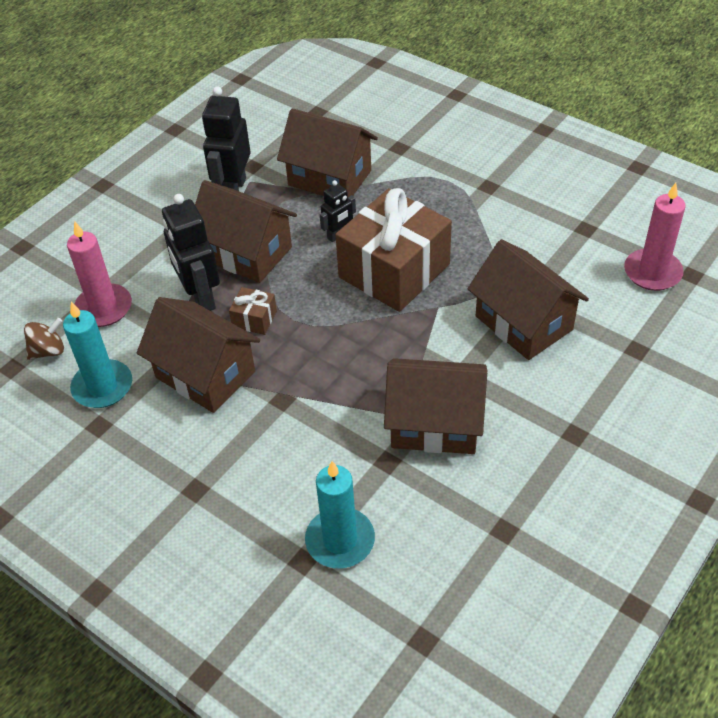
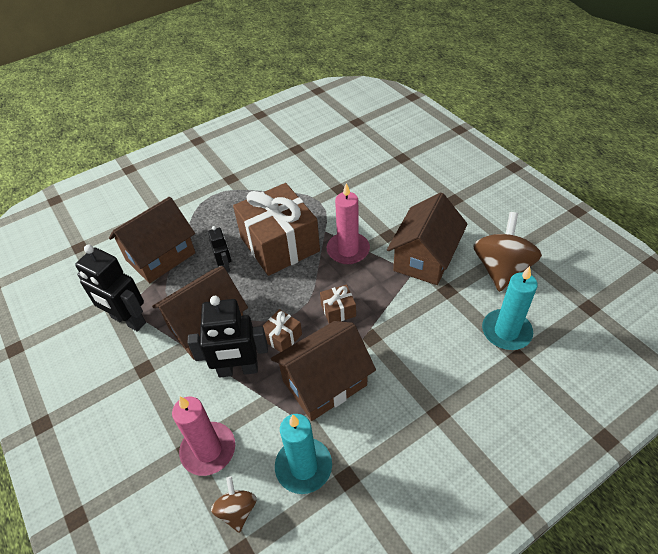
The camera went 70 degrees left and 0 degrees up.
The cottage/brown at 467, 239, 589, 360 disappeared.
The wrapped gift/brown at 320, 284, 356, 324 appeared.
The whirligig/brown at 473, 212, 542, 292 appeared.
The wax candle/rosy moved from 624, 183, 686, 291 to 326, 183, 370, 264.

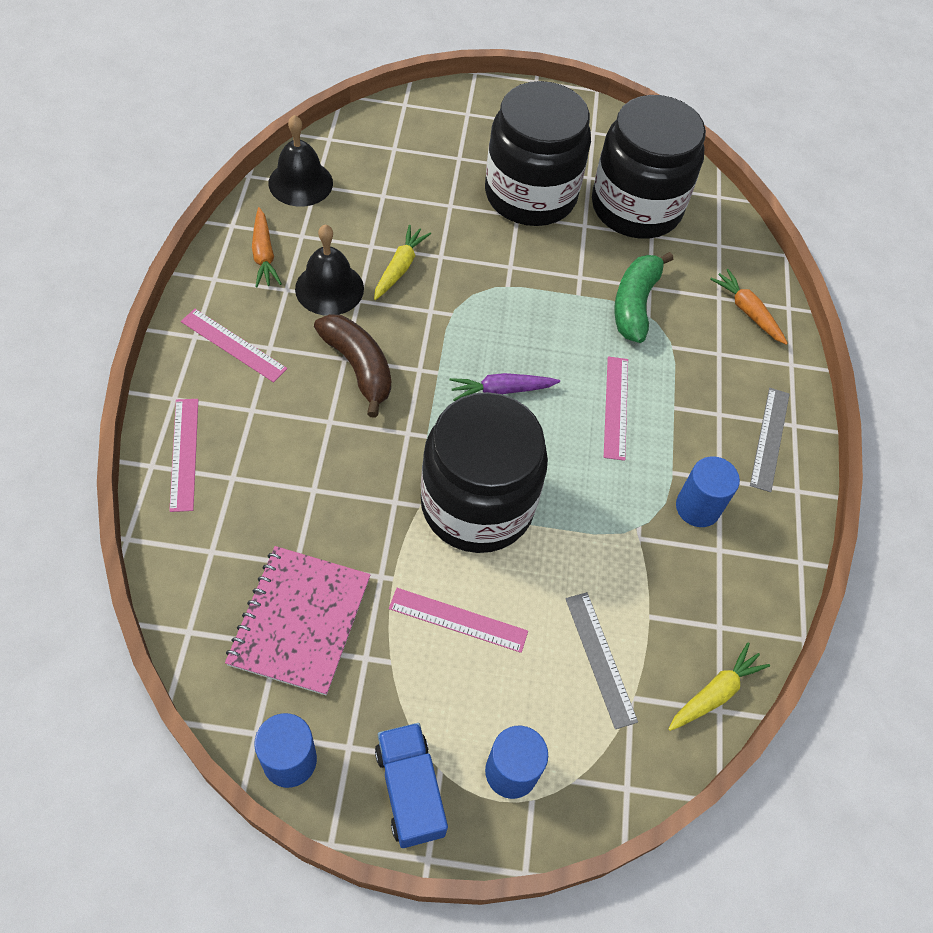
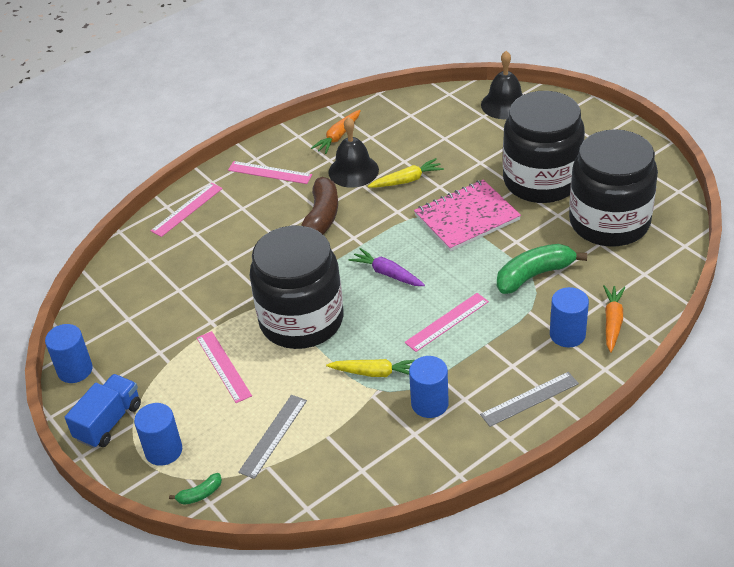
The camera went 55 degrees right and 15 degrees down.
The banana fruit/emerald at 169, 473, 222, 505 appeared.
The cylinder shape/blue at 550, 287, 589, 347 appeared.
The exercise book/rosy moved from 225, 546, 371, 696 to 414, 180, 521, 251.
The bell/ebony moved from 269, 115, 333, 207 to 481, 51, 523, 119.
The toy carrot/yellow moved from 668, 642, 770, 731 to 326, 359, 415, 377.
The straightedge/rosy at 181, 309, 287, 382 turned 60 degrees counterclockwise.

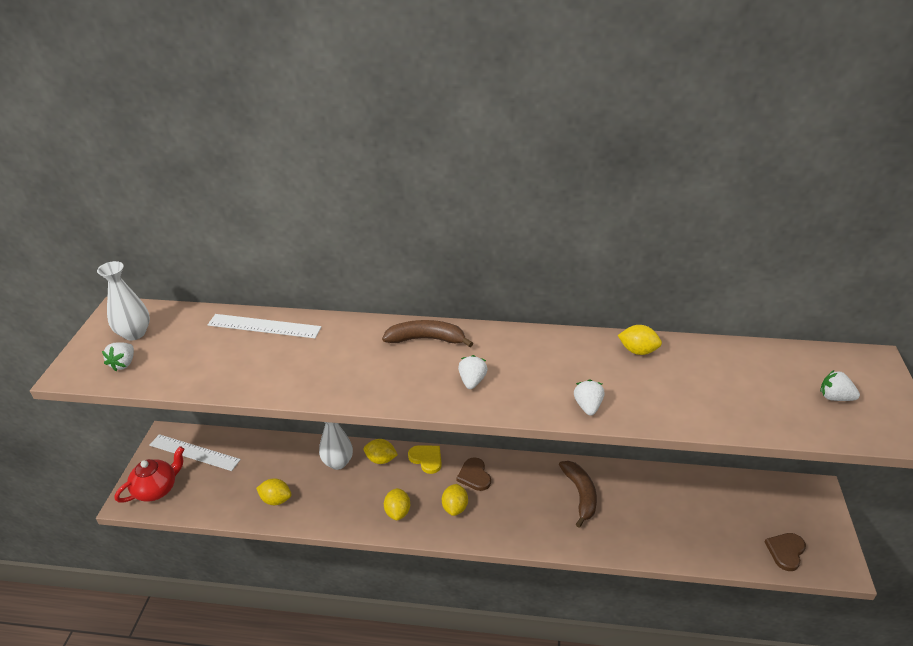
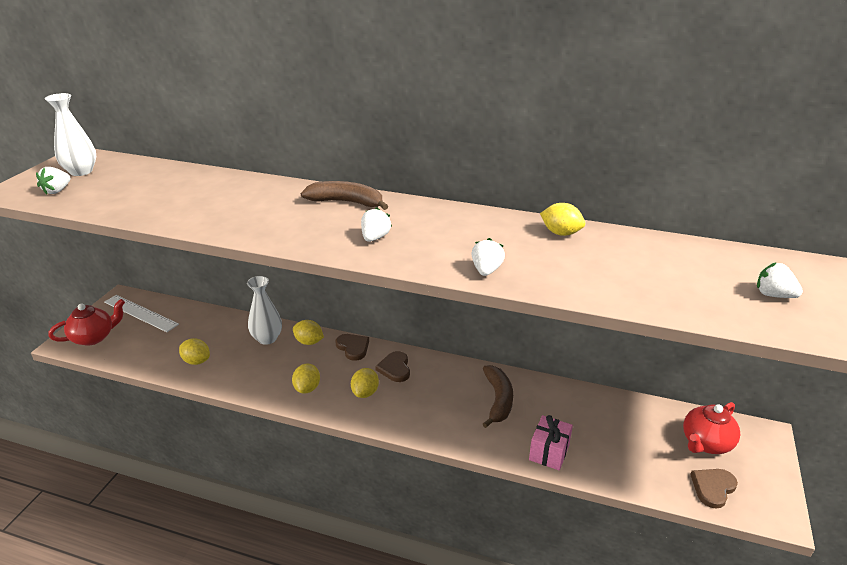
The camera went 10 degrees right and 5 degrees down.
The straightedge/white at 207, 314, 321, 338 disappeared.
The wrapped gift/rosy at 529, 415, 573, 470 appeared.
The teapot/crimson at 683, 402, 740, 454 appeared.
The heart/yellow at 408, 445, 442, 474 became the heart/brown at 335, 334, 369, 361.

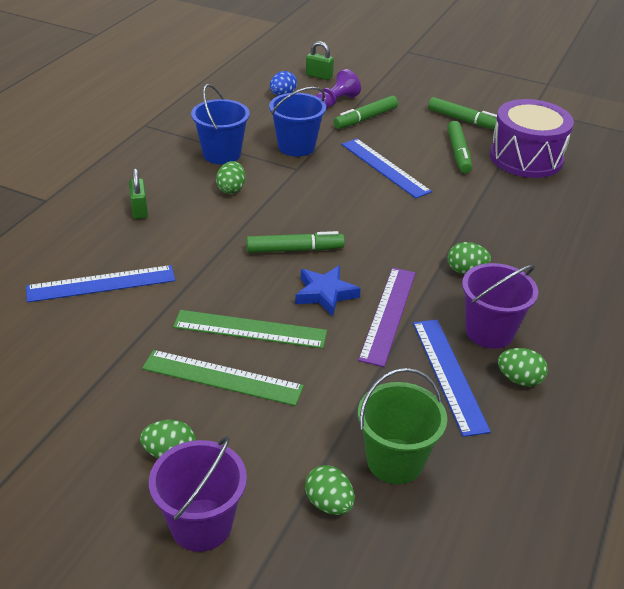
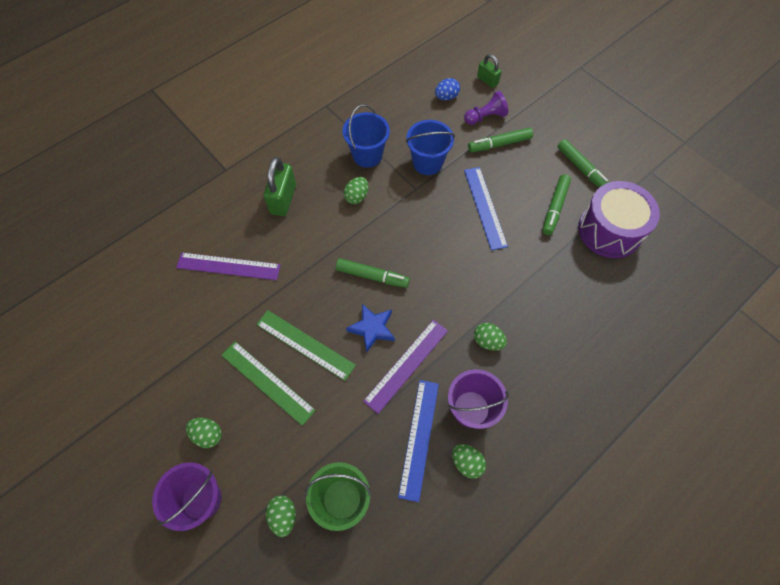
The camera went 25 degrees right and 25 degrees up.
The straightedge/blue at 26, 265, 175, 302 became the straightedge/purple at 176, 252, 281, 280.
The padlock/emerald at 129, 168, 148, 219 changed to 1.64 times the size.

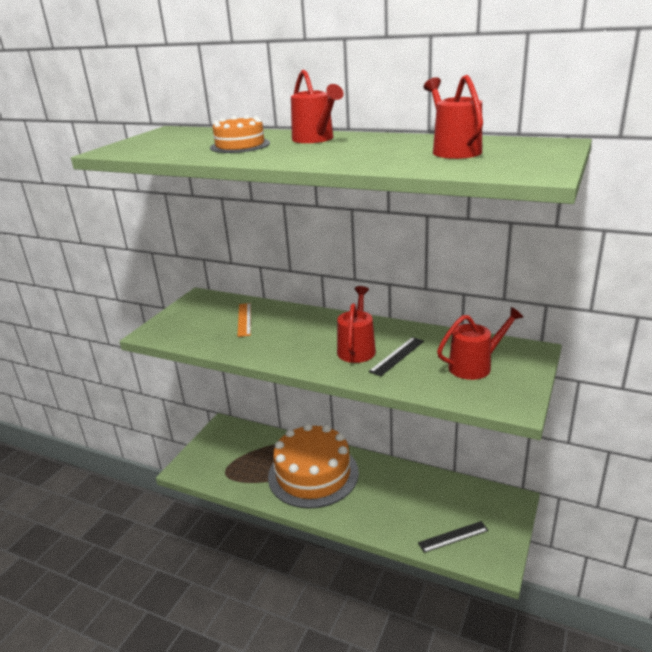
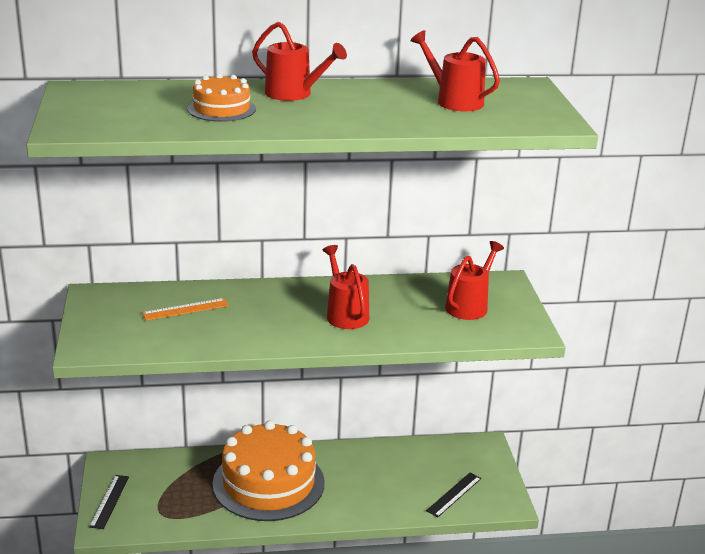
The camera went 35 degrees left and 0 degrees up.
The straightedge/ebony moved from 369, 337, 424, 376 to 89, 475, 129, 529.
The straightedge/orange-coloured at 238, 303, 251, 337 turned 75 degrees counterclockwise.

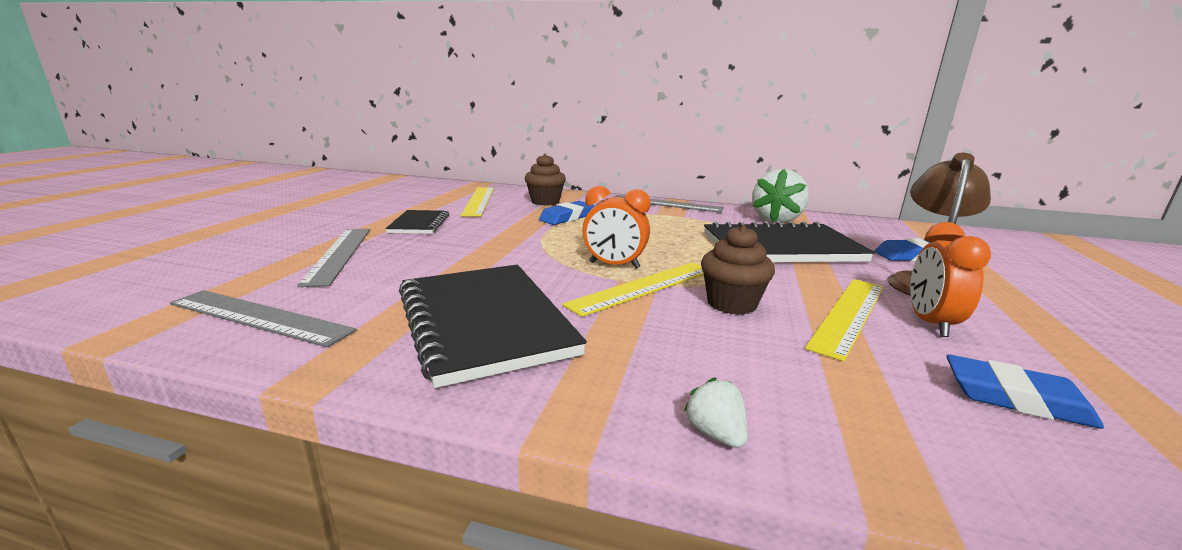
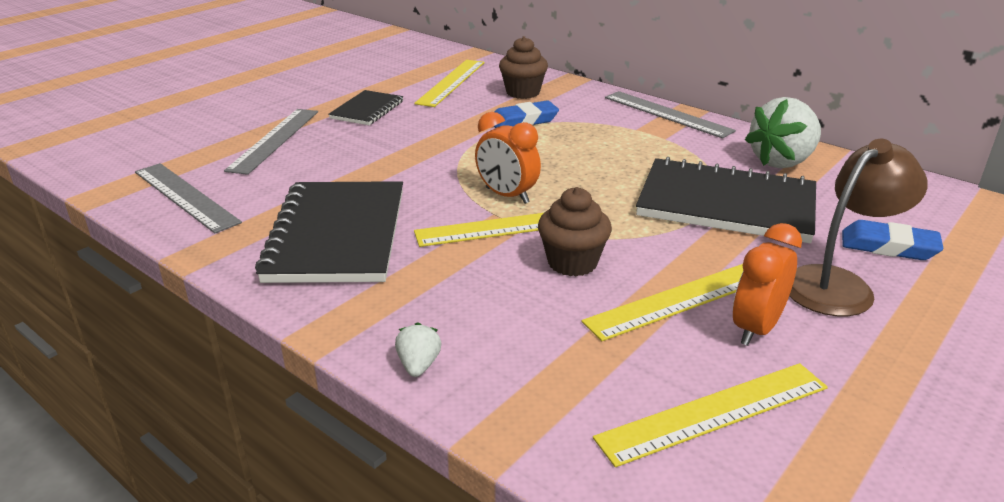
The camera went 25 degrees right and 10 degrees up.
The gum eraser/blue at 946, 355, 1104, 429 was replaced by the straightedge/yellow at 593, 363, 828, 467.

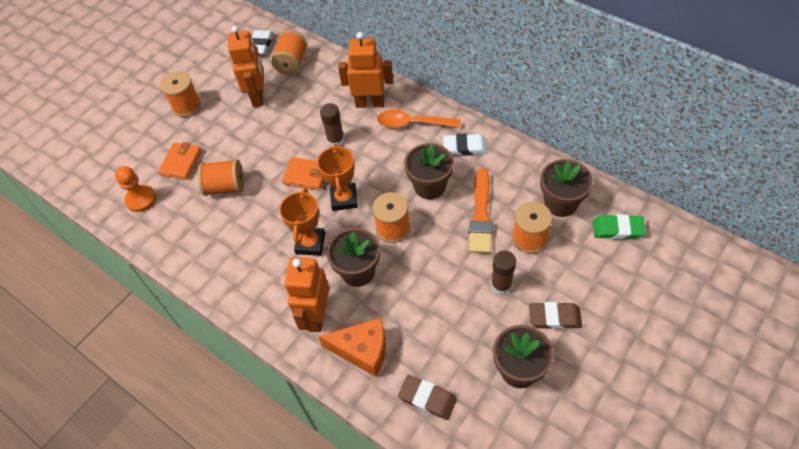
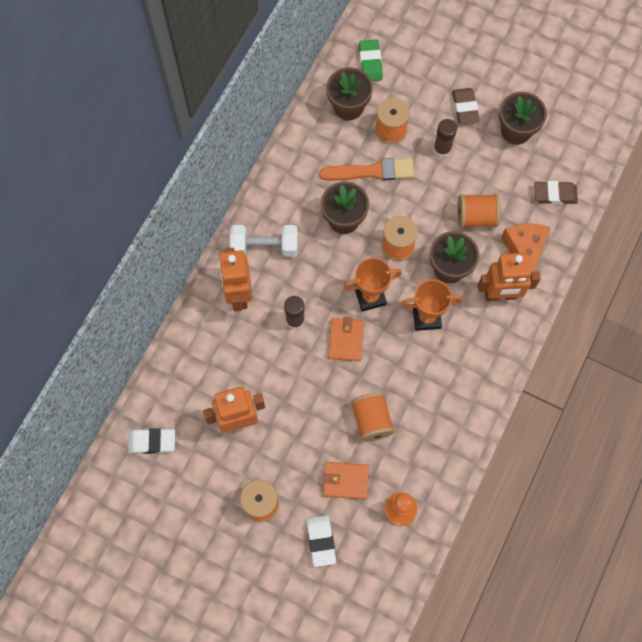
The camera went 105 degrees left and 15 degrees up.
The spool/orange-coloured moved from 271, 31, 307, 75 to 457, 194, 500, 228.
The gum eraser/white moved from 443, 134, 488, 156 to 306, 515, 336, 567.
The spoon/orange-coloured at 377, 109, 461, 128 was replaced by the hand weight/white at 230, 225, 298, 257.
The gum eraser/brown at 398, 375, 457, 420 turned 75 degrees clockwise.

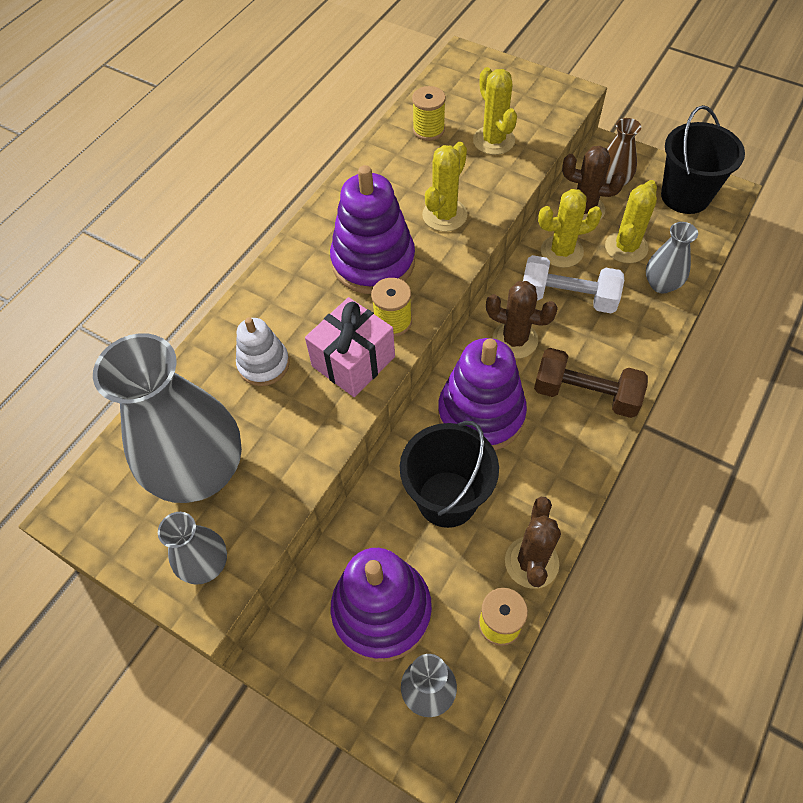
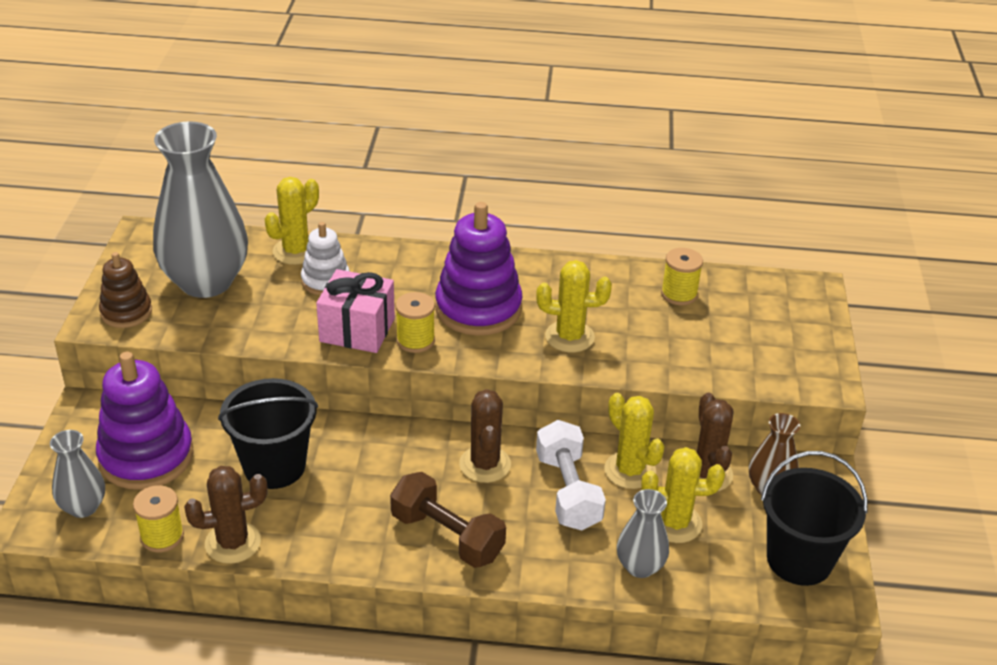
The camera went 60 degrees right and 20 degrees down.
The stacking rings/purple at 438, 338, 527, 450 disappeared.
The cactus/yellow moved from 473, 67, 517, 155 to 265, 177, 319, 265.
The flower vase/gray at 158, 512, 227, 585 was replaced by the stacking rings/brown at 99, 252, 152, 328.
The hand weight/brown at 534, 348, 648, 418 turned 45 degrees counterclockwise.

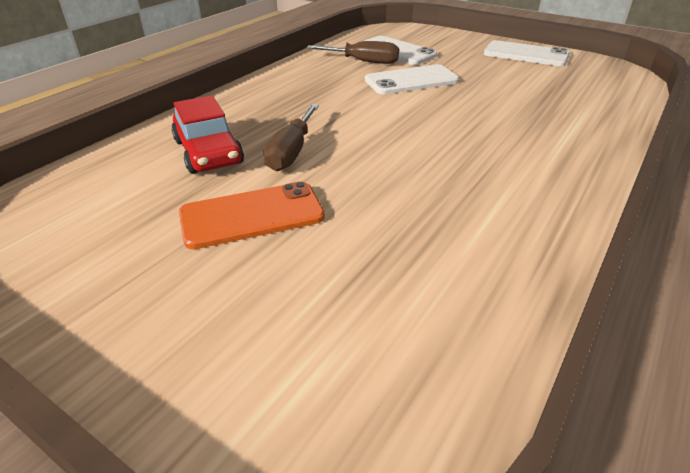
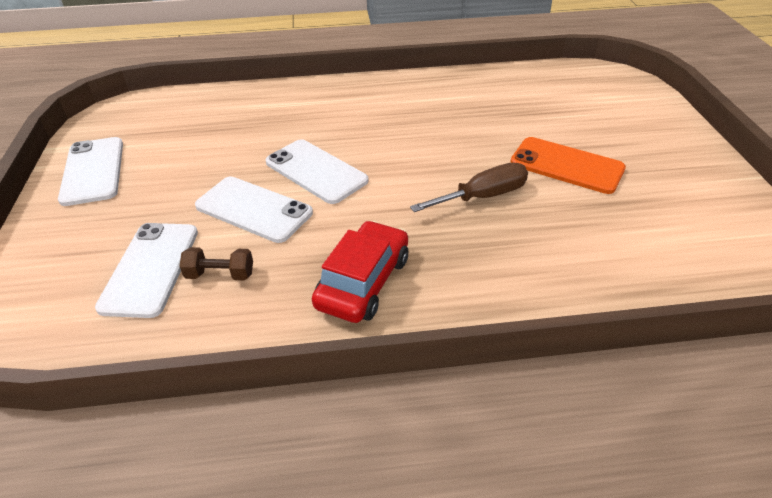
The camera went 130 degrees left and 5 degrees up.
The phone/white at 265, 139, 369, 204 appeared.
The automobile/crimson moved from 171, 96, 244, 174 to 312, 221, 408, 323.
The flat screwdriver/brown at 307, 41, 399, 64 was replaced by the hand weight/brown at 179, 247, 253, 281.

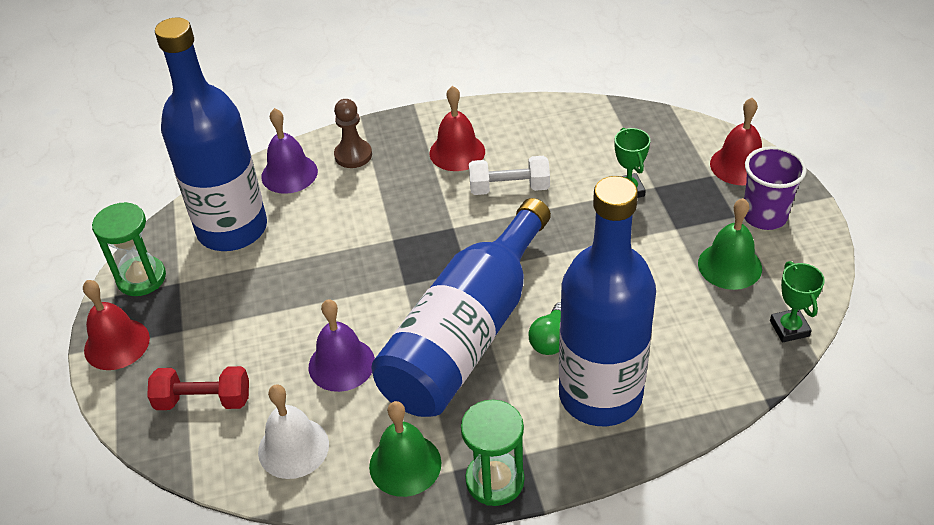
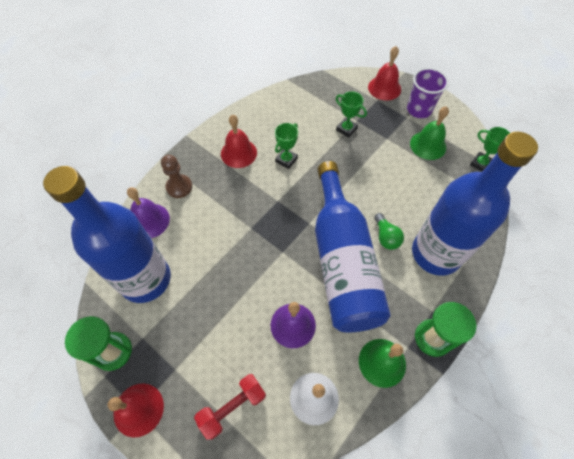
The camera went 40 degrees left and 15 degrees up.
The hand weight/white at 469, 156, 550, 195 was replaced by the trophy/emerald at 275, 123, 298, 169.

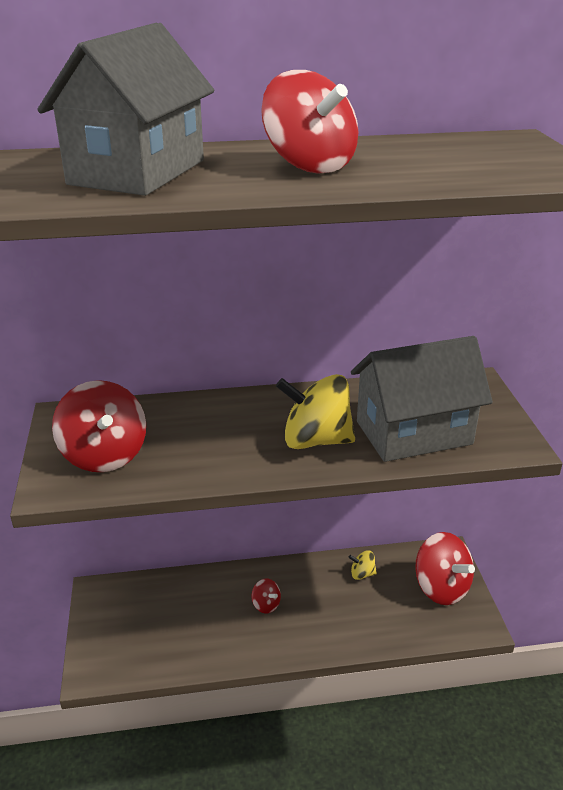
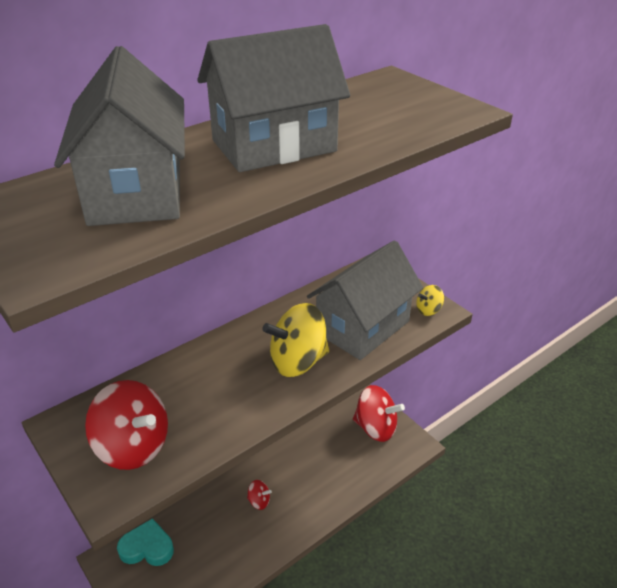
The camera went 30 degrees left and 5 degrees up.
The heart/turquoise at 117, 518, 174, 566 appeared.
The whirligig/yellow moved from 349, 550, 377, 580 to 416, 285, 444, 316.
The whirligig/crimson at 261, 70, 358, 174 was replaced by the cottage/gray at 197, 24, 350, 172.

